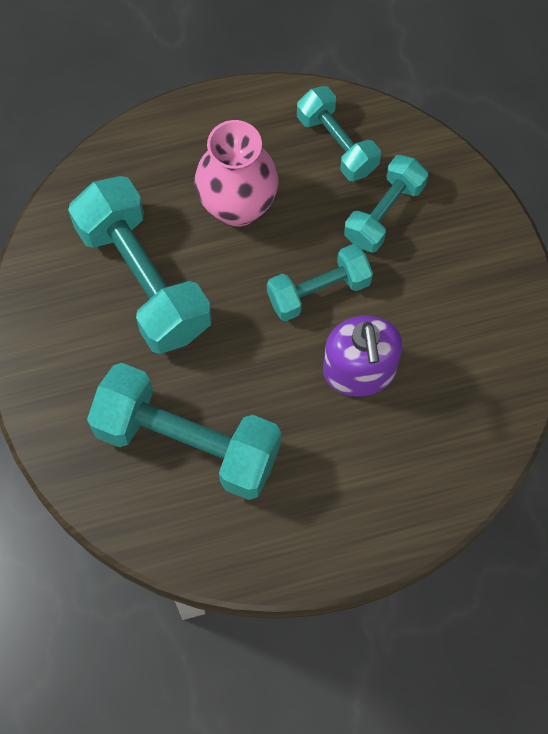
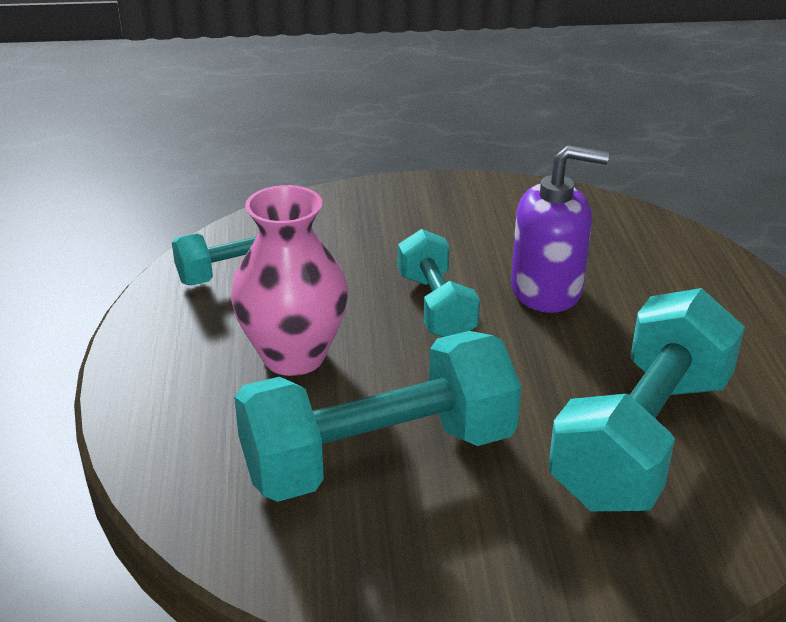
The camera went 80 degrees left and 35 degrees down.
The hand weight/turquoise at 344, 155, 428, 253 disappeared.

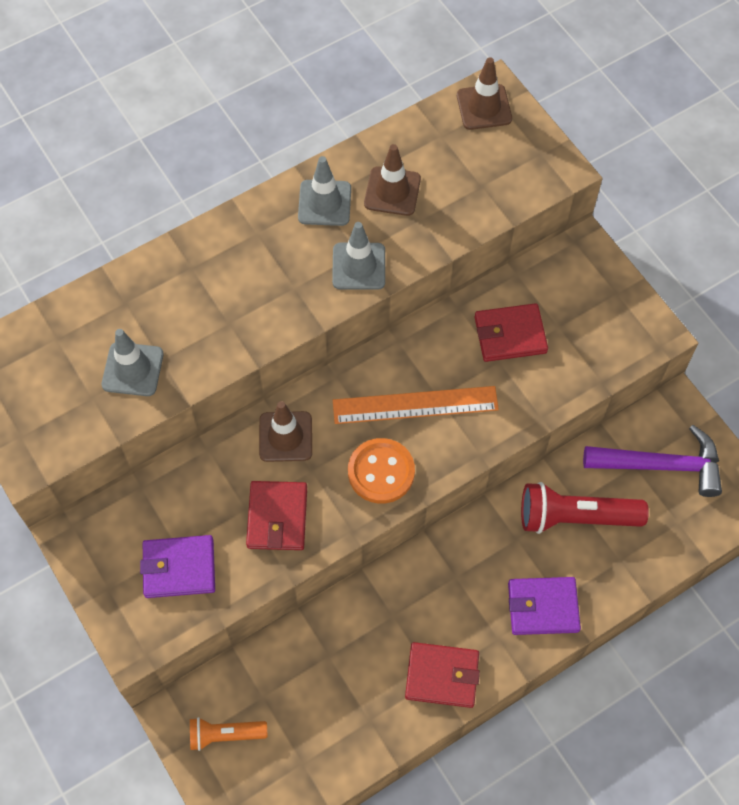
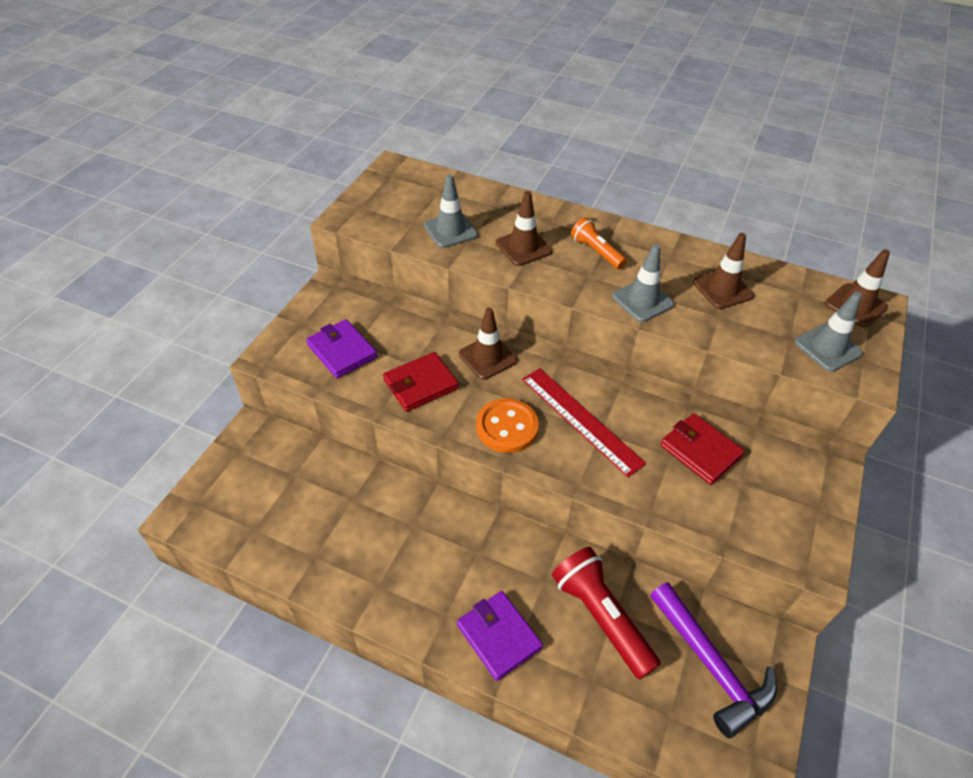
The camera went 55 degrees right and 15 degrees down.
The card wallet/crimson at 405, 642, 480, 708 disappeared.
The traffic cone/brown at 496, 191, 552, 266 appeared.
The torch/orange-coloured moved from 190, 717, 267, 751 to 571, 217, 627, 269.
The traffic cone/gray moved from 298, 156, 351, 226 to 794, 292, 863, 372.
The straightedge/orange-coloured at 333, 386, 499, 424 became the straightedge/crimson at 522, 368, 646, 477.

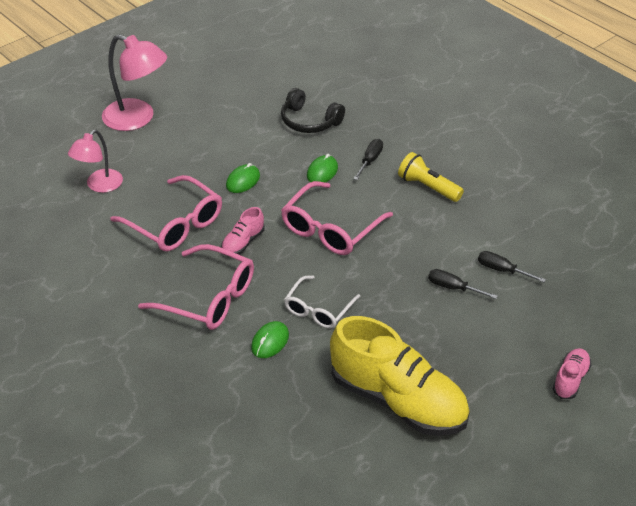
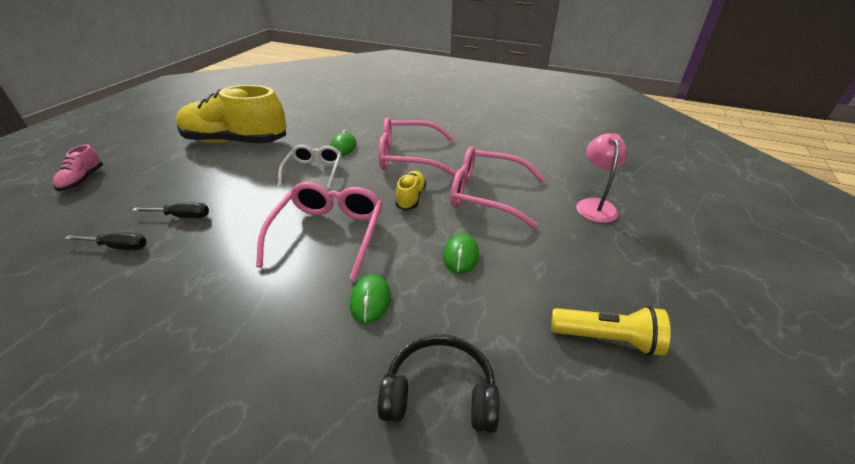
The camera went 155 degrees right and 5 degrees down.
The reading lamp/rosy at 102, 34, 167, 131 disappeared.
The flat screwdriver/ebony at 353, 139, 383, 180 disappeared.
The torch/yellow moved from 398, 152, 464, 202 to 551, 306, 670, 356.
The lace-up shoe/rosy at 221, 207, 265, 256 became the lace-up shoe/yellow at 395, 171, 426, 210.

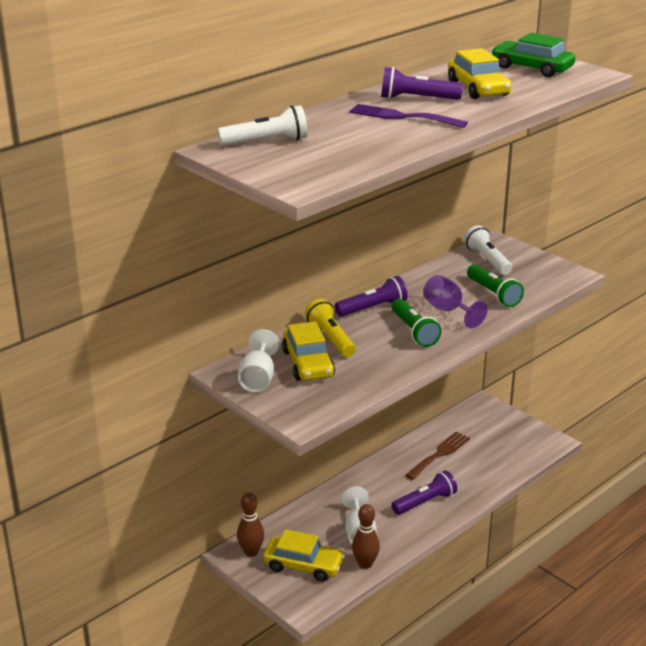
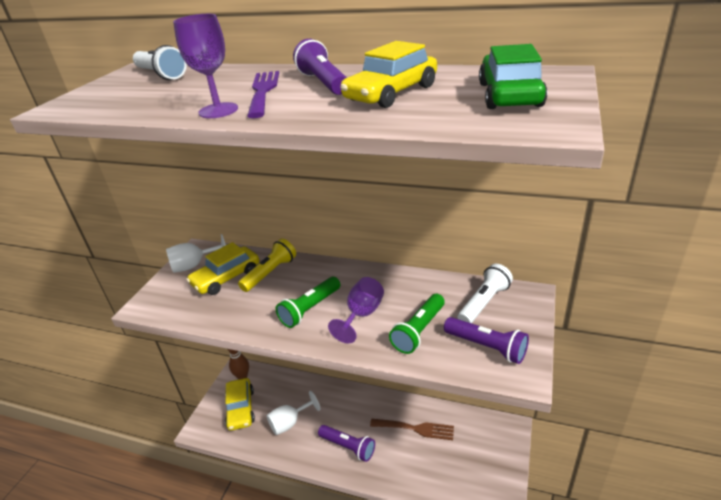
The camera went 65 degrees right and 5 degrees up.
The bowling pin/brown at 352, 504, 380, 569 disappeared.
The goblet/purple at 173, 14, 238, 118 appeared.
The torch/purple moved from 335, 276, 408, 317 to 444, 317, 529, 364.

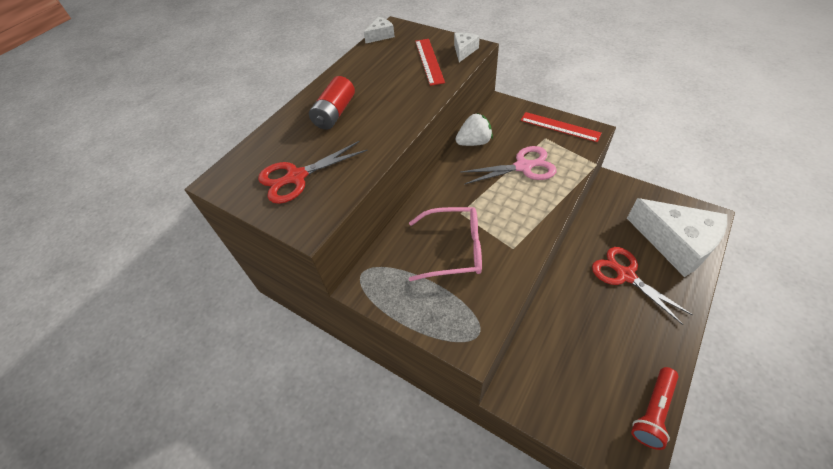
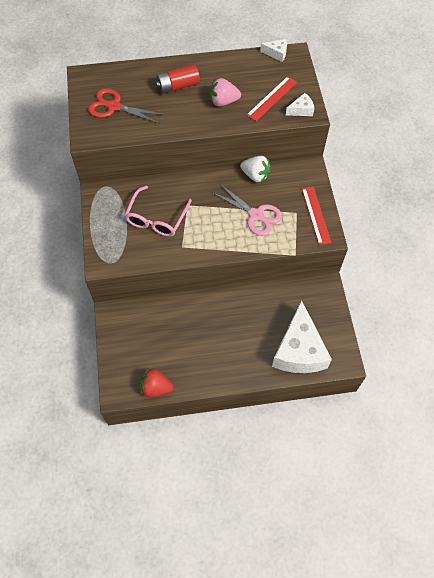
The camera went 45 degrees right and 10 degrees up.
The pair of scissors/crimson at 592, 247, 693, 325 disappeared.
The berry/rosy at 210, 78, 241, 106 appeared.
The torch/crimson at 631, 367, 679, 450 was replaced by the berry/crimson at 140, 368, 174, 397.
The eyeglasses/rosy at 409, 207, 482, 281 turned 60 degrees clockwise.

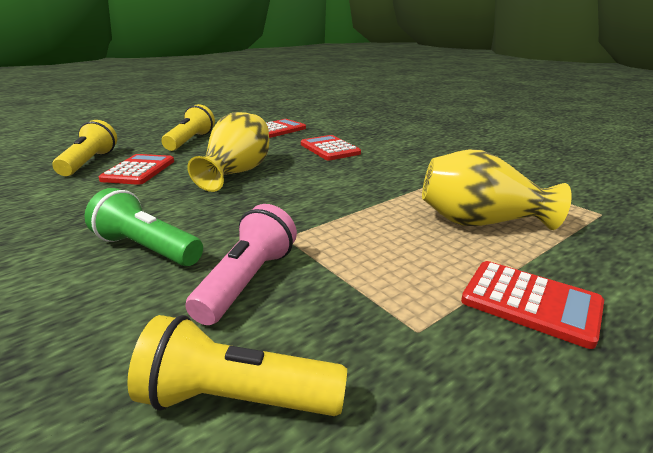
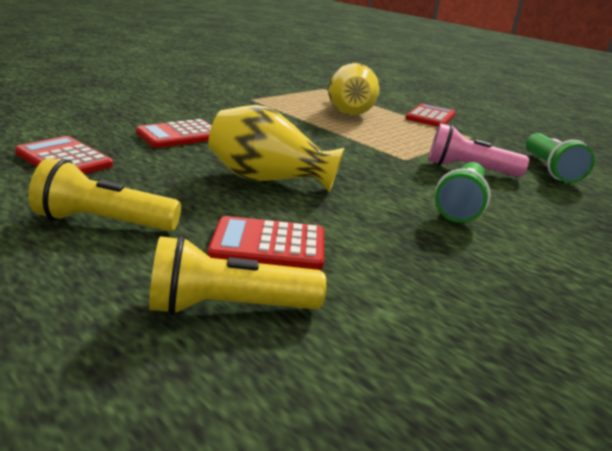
The camera went 100 degrees left and 0 degrees up.
The torch/yellow at 127, 315, 347, 416 became the torch/emerald at 526, 133, 595, 183.

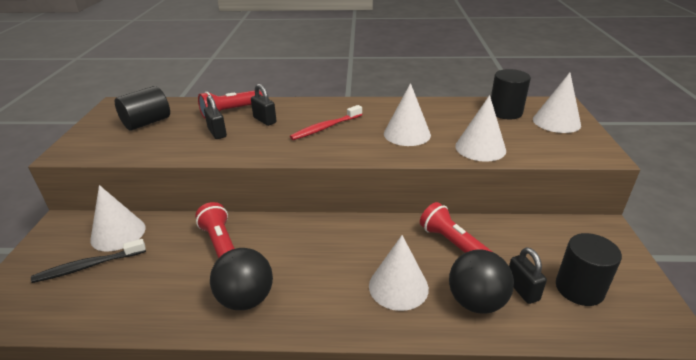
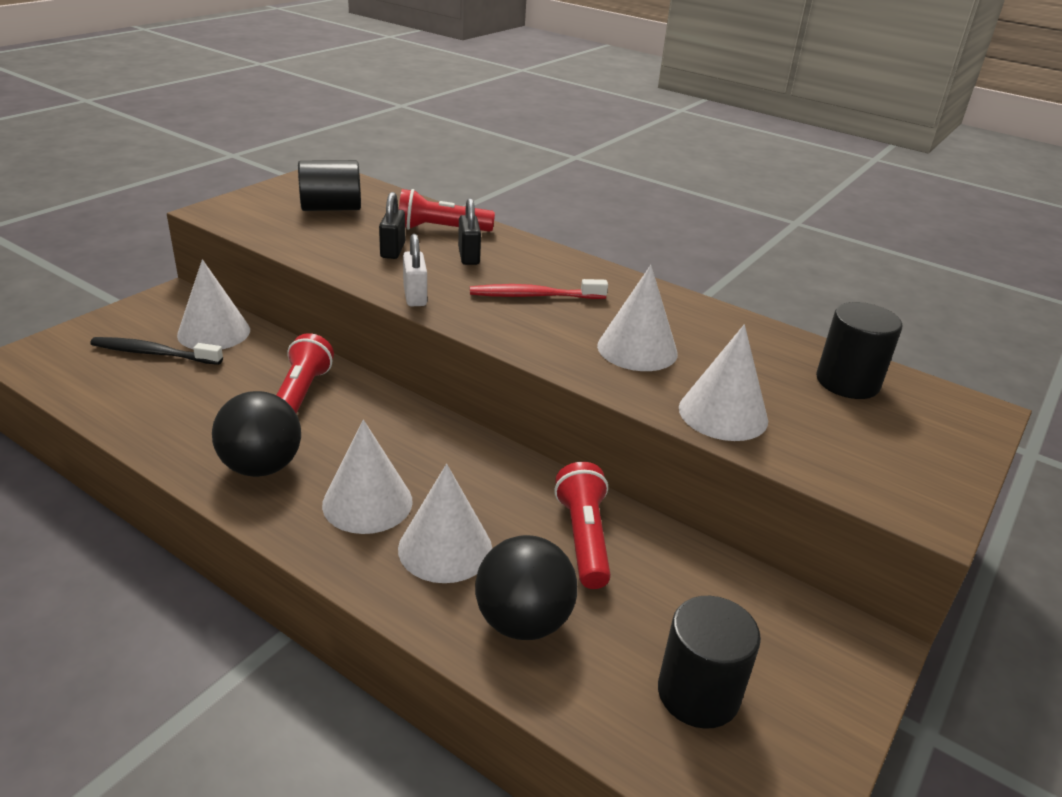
The camera went 30 degrees right and 0 degrees up.
The padlock/ebony at 509, 247, 547, 304 disappeared.
The padlock/white at 403, 234, 427, 306 appeared.
The solid cone/white moved from 533, 72, 581, 133 to 322, 420, 413, 534.

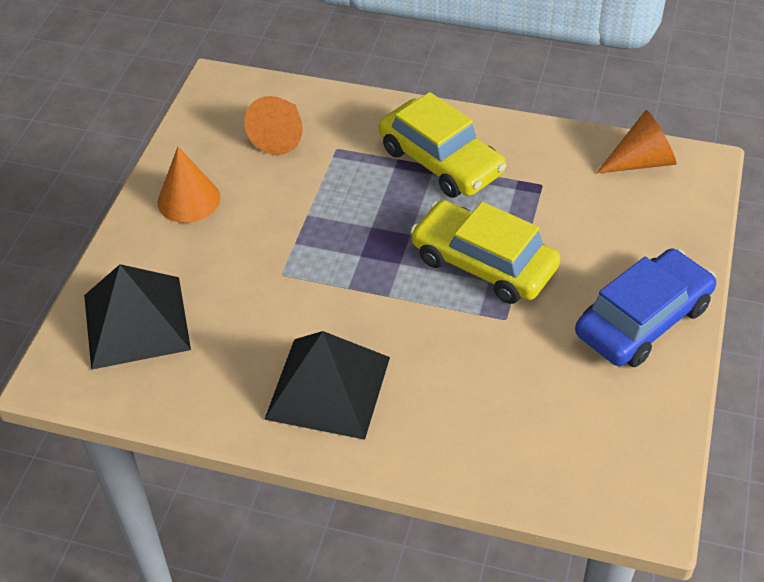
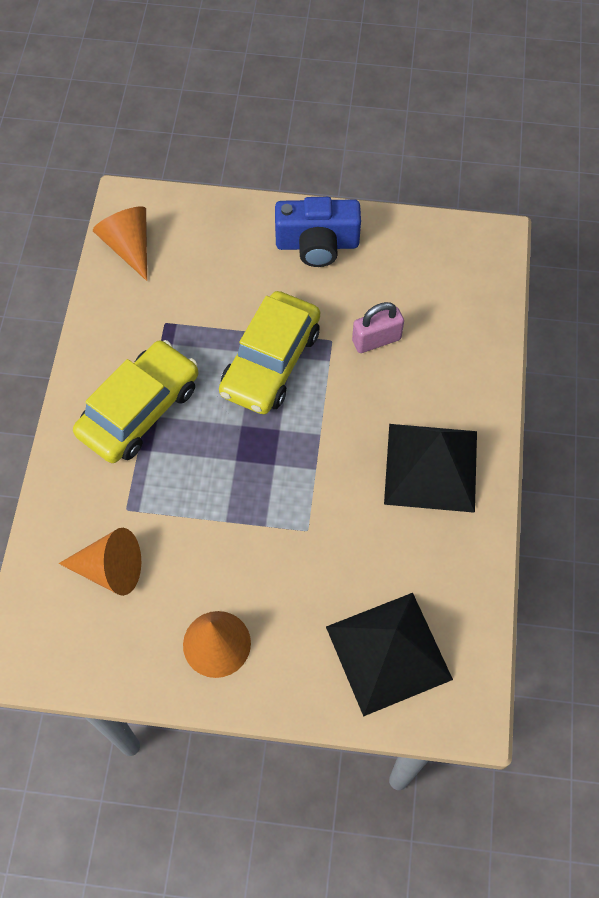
The camera went 100 degrees left and 15 degrees up.
The padlock/rosy at 352, 302, 404, 353 appeared.
The automobile/blue at 575, 248, 716, 367 was replaced by the compact camera/blue at 275, 197, 361, 267.

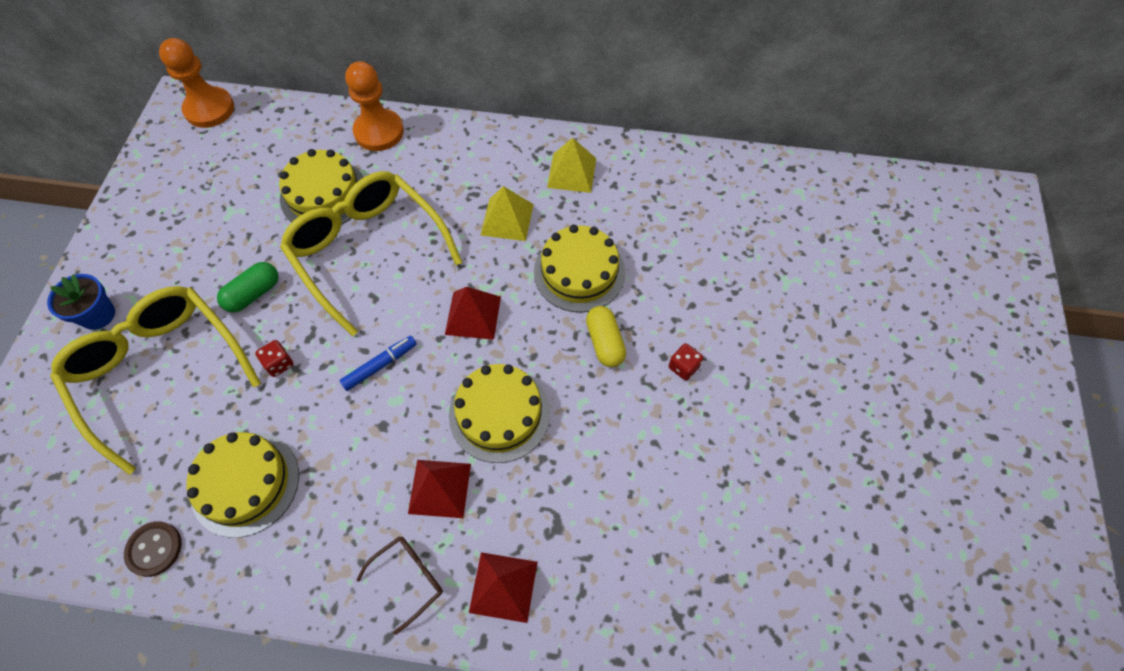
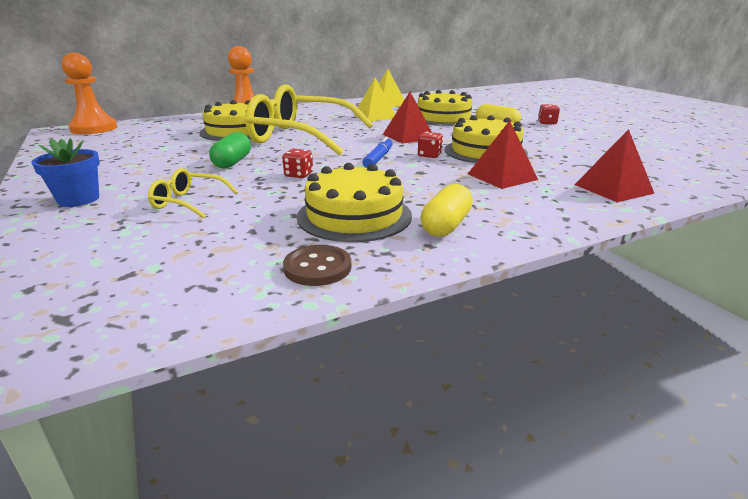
The camera went 35 degrees left and 35 degrees down.
The eyeglasses/brown at 356, 536, 443, 635 disappeared.
The dice/crimson at 418, 132, 443, 158 appeared.
The capsule/yellow at 421, 184, 473, 237 appeared.
The eyeglasses/yellow at 50, 286, 261, 475 changed to 0.43 times the size.

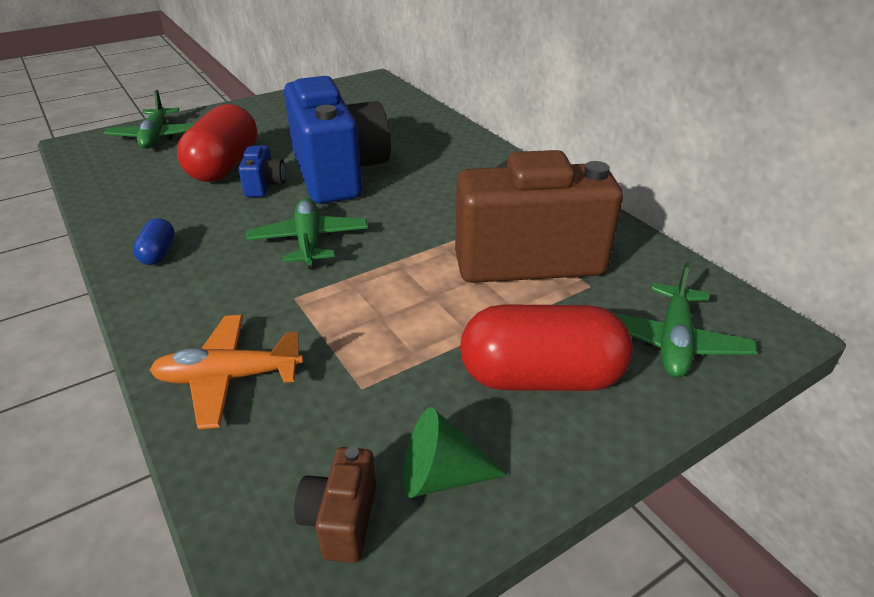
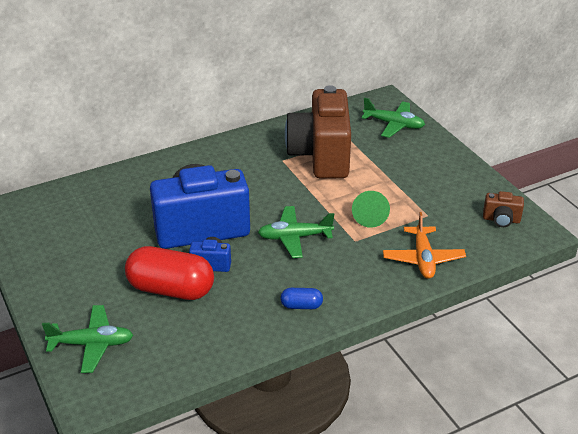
The camera went 85 degrees left and 0 degrees up.
The capsule/crimson at 460, 304, 633, 391 disappeared.
The solid cone/emerald moved from 403, 407, 508, 498 to 352, 191, 390, 228.

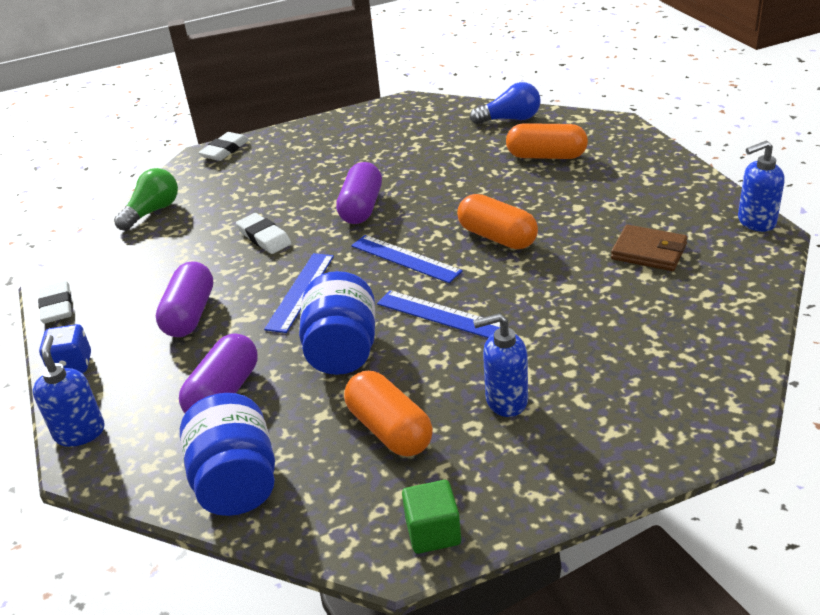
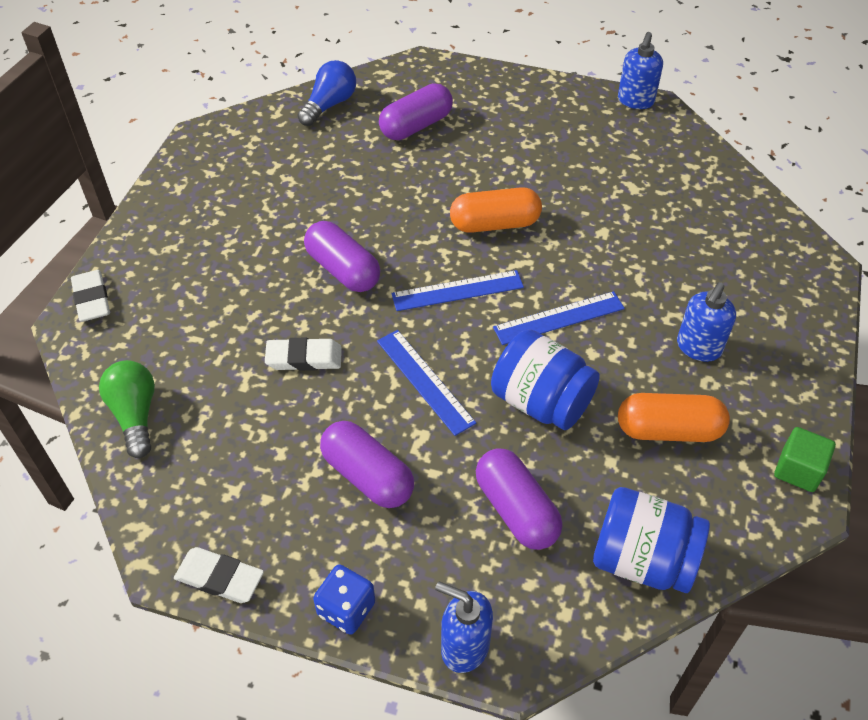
The camera went 55 degrees left and 15 degrees up.
The card wallet/brown at 611, 225, 688, 271 disappeared.
The capsule/orange-coloured at 506, 123, 588, 159 became the capsule/purple at 379, 83, 453, 140.

